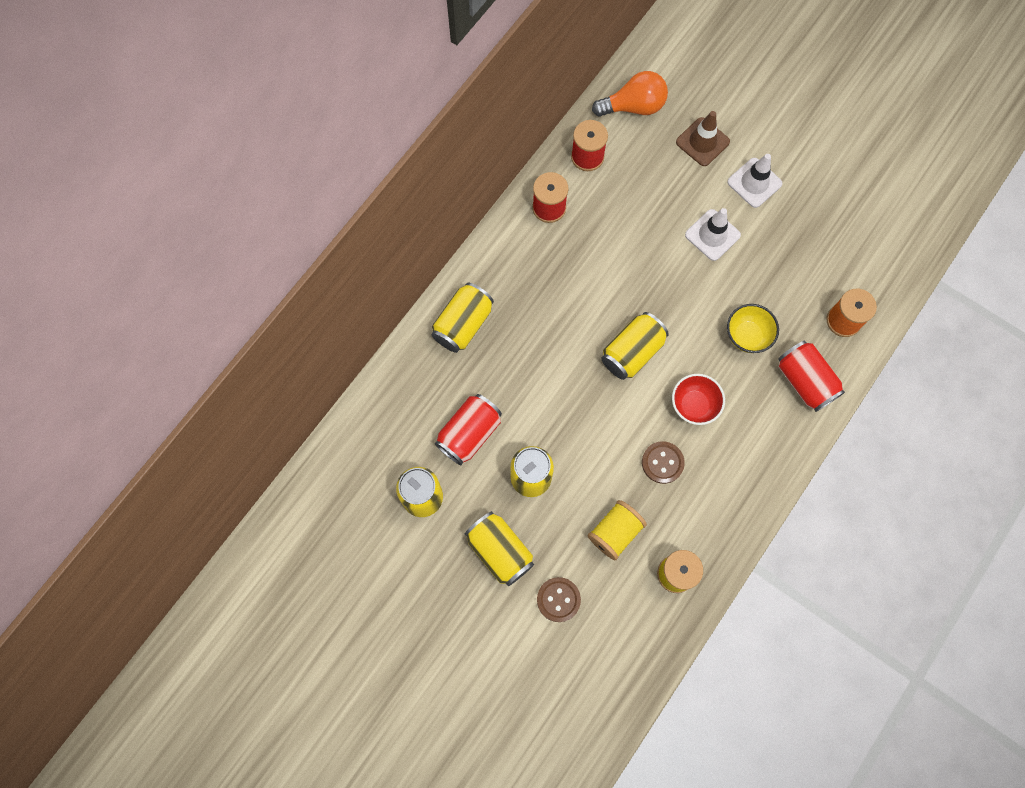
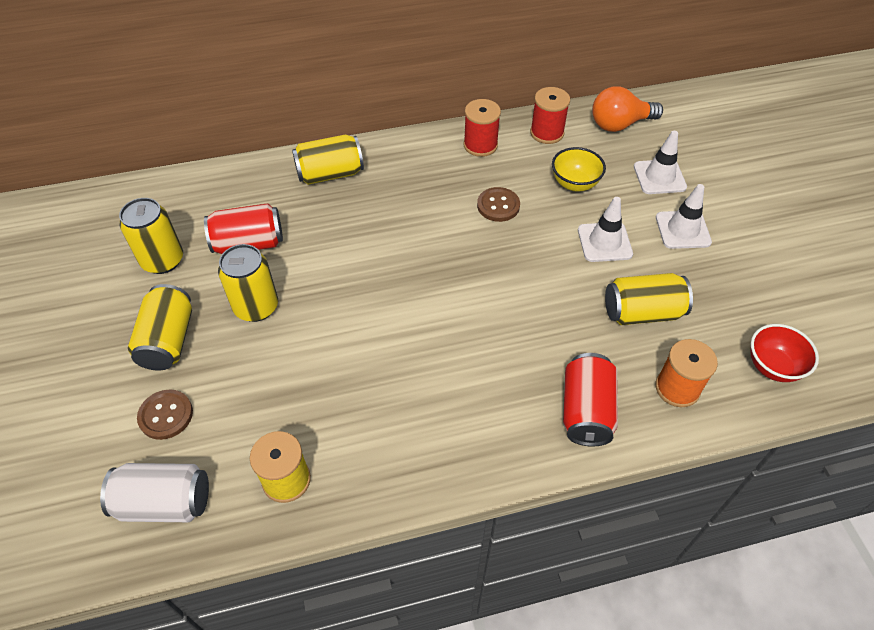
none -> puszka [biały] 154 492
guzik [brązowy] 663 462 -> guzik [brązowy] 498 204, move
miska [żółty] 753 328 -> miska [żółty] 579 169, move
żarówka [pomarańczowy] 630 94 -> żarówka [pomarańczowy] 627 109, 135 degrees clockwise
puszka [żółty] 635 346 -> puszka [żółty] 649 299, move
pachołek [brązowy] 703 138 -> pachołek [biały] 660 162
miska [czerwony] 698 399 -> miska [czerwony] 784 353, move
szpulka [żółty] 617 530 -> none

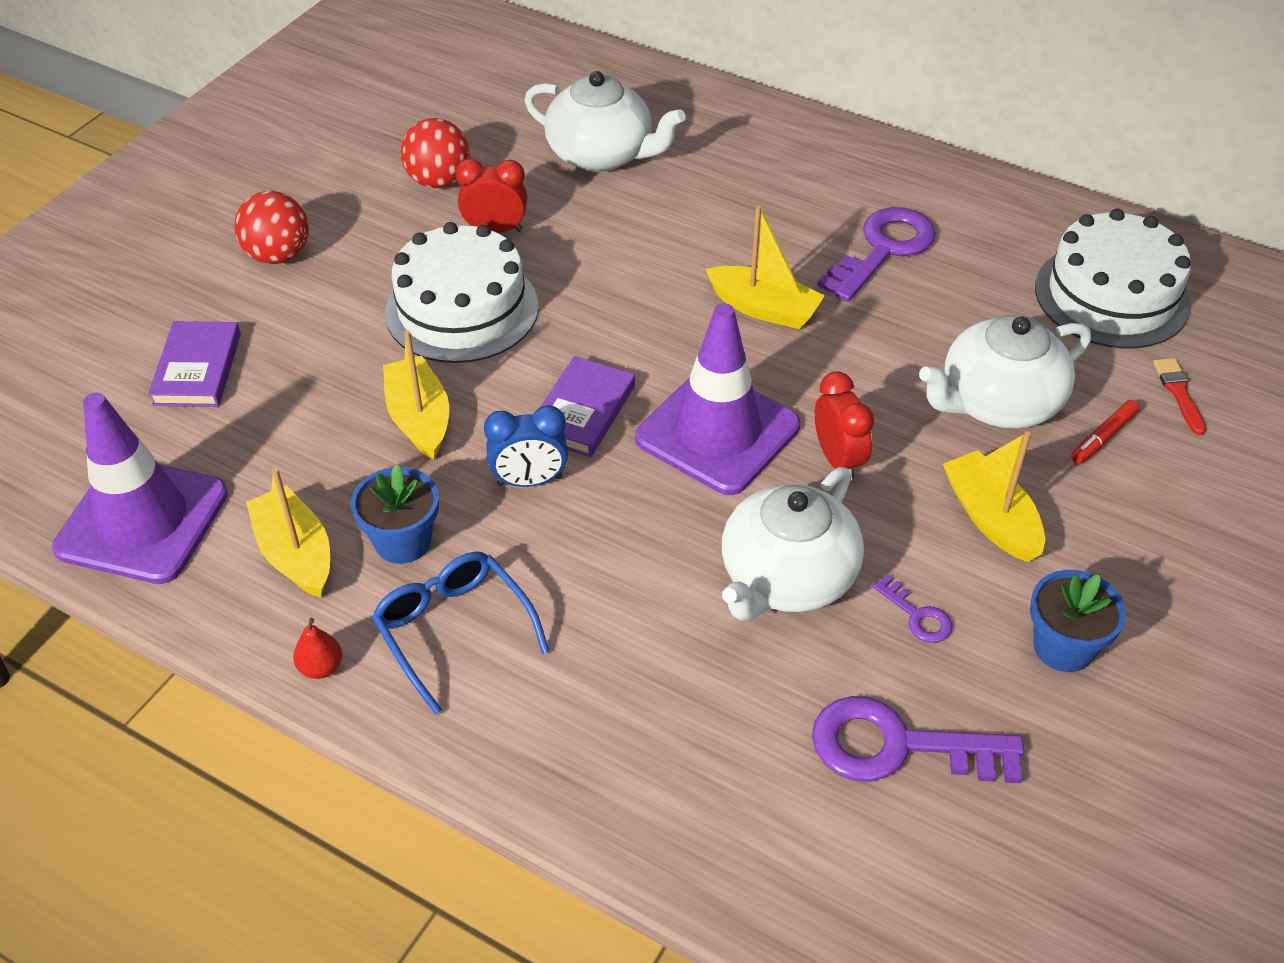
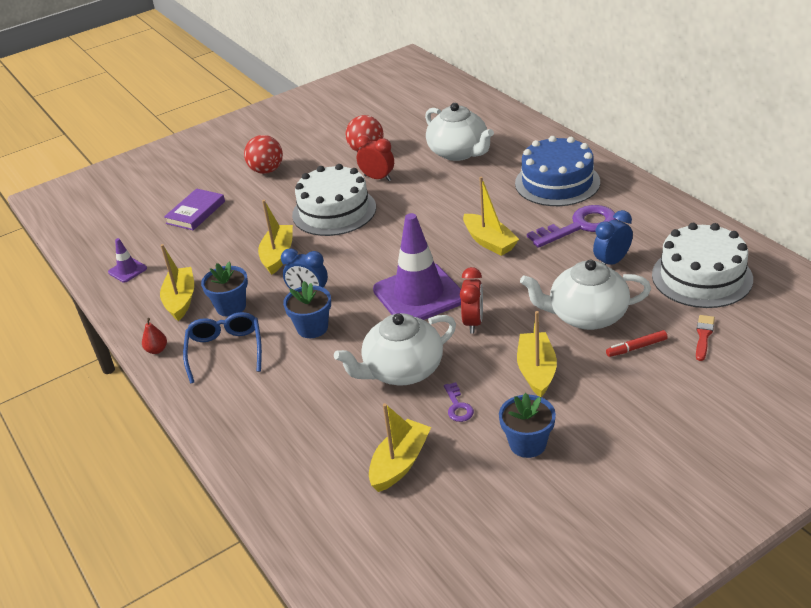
pachołek [fioletowy] 140 488 -> pachołek [fioletowy] 127 260, x0.44
none -> doniczka [niebieski] 307 309
klucz [fioletowy] 918 739 -> łódka [żółty] 400 447
none -> tort [niebieski] 557 171
none -> budzik [niebieski] 613 237
książka [fioletowy] 588 406 -> none

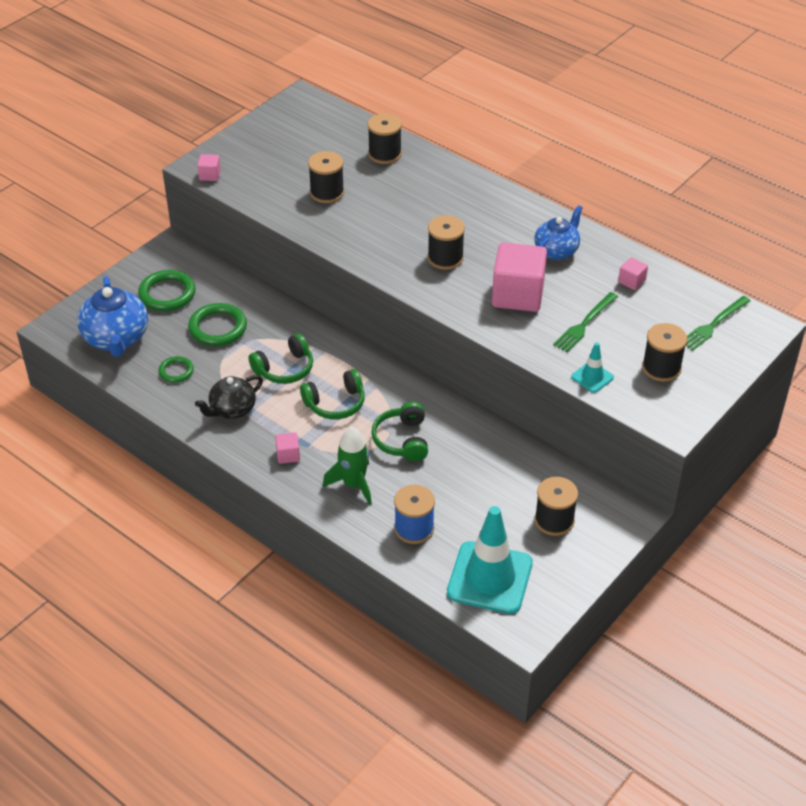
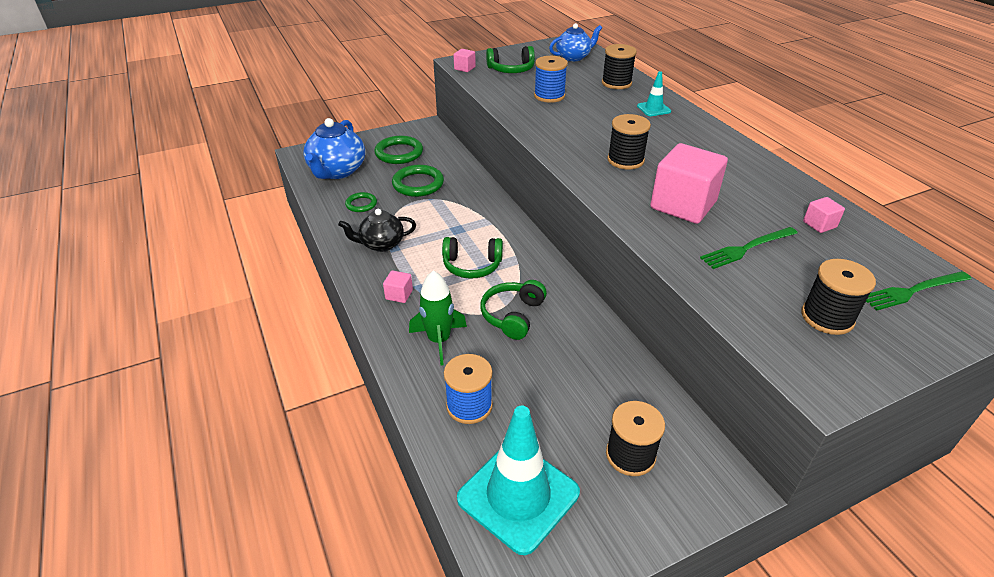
słuchawki [zielony] 281 358 -> słuchawki [zielony] 510 59, move
szpulka [czarny] 326 177 -> szpulka [niebieski] 551 79
imbryk [niebieski] 558 232 -> imbryk [niebieski] 575 42, move
pachołek [turkusowy] 592 367 -> pachołek [turkusowy] 654 93, move

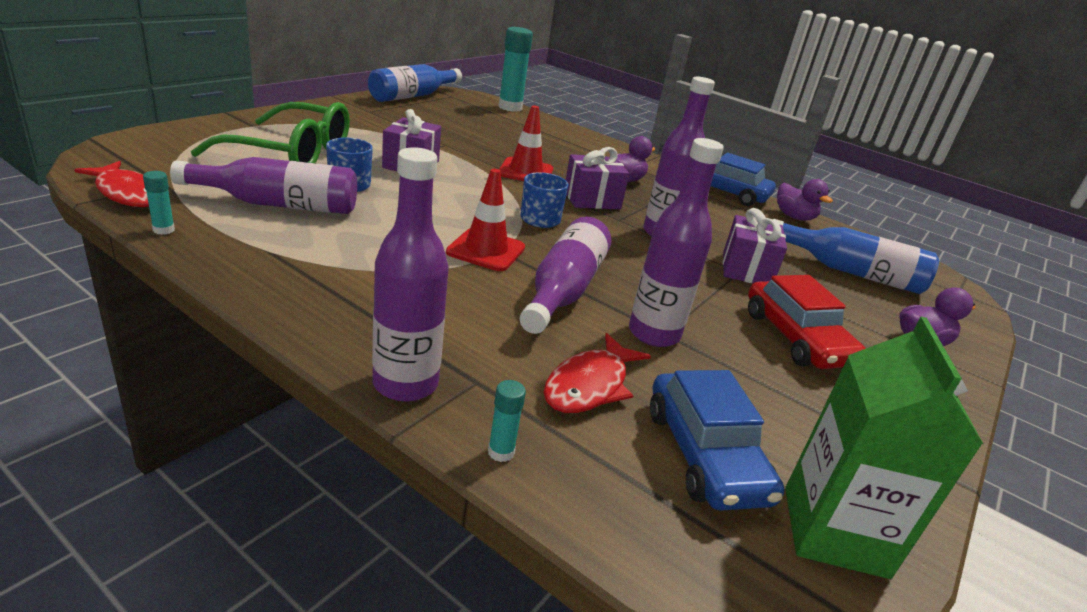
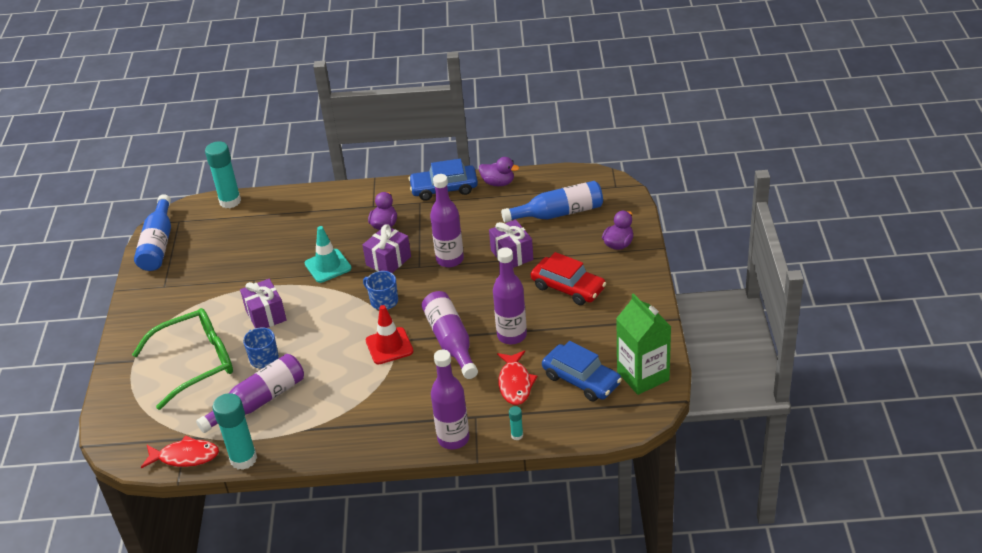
klej w sztyfcie [turkusowy] 159 203 -> klej w sztyfcie [turkusowy] 234 431, x2.22
pachołek [czerwony] 526 143 -> pachołek [turkusowy] 328 254

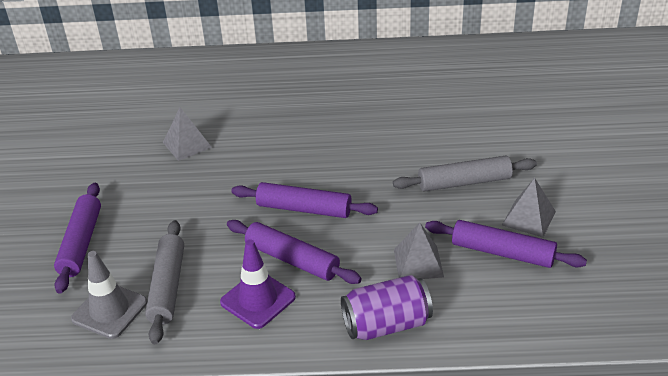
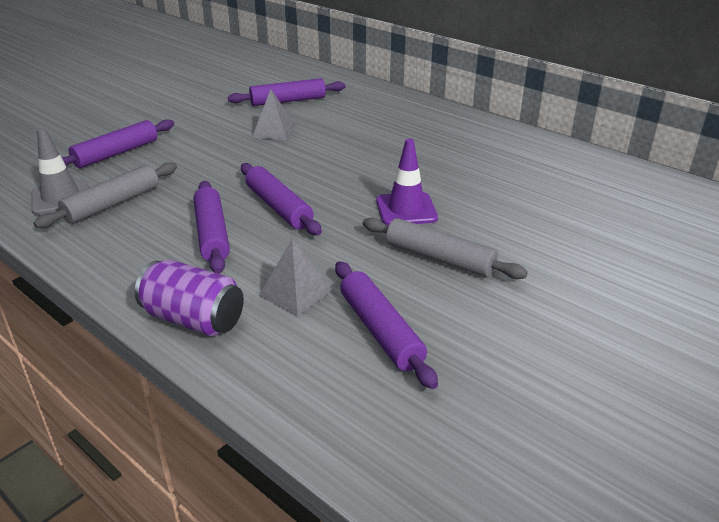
none -> wałek do ciasta [fioletowy] 286 92
pachołek [fioletowy] 258 284 -> pachołek [fioletowy] 407 182, move
piramida [szary] 529 208 -> none

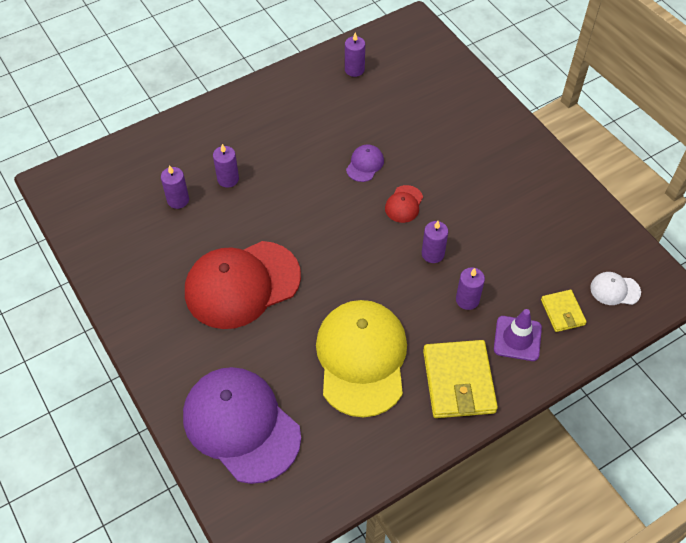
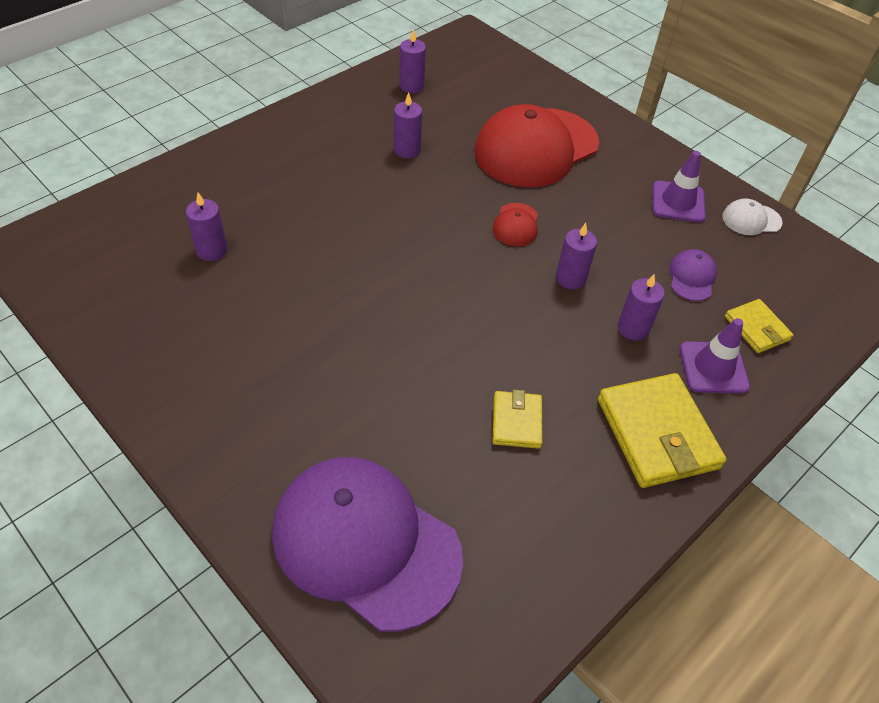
świeca [fioletowy] 226 166 -> świeca [fioletowy] 408 125, move
czapka [czerwony] 243 285 -> czapka [czerwony] 536 146, move
czapka [żółty] 361 358 -> portfel [żółty] 517 419
none -> pachołek [fioletowy] 679 187
czapka [fioletowy] 365 163 -> czapka [fioletowy] 693 275, move
czapka [biały] 615 288 -> czapka [biały] 752 216, move

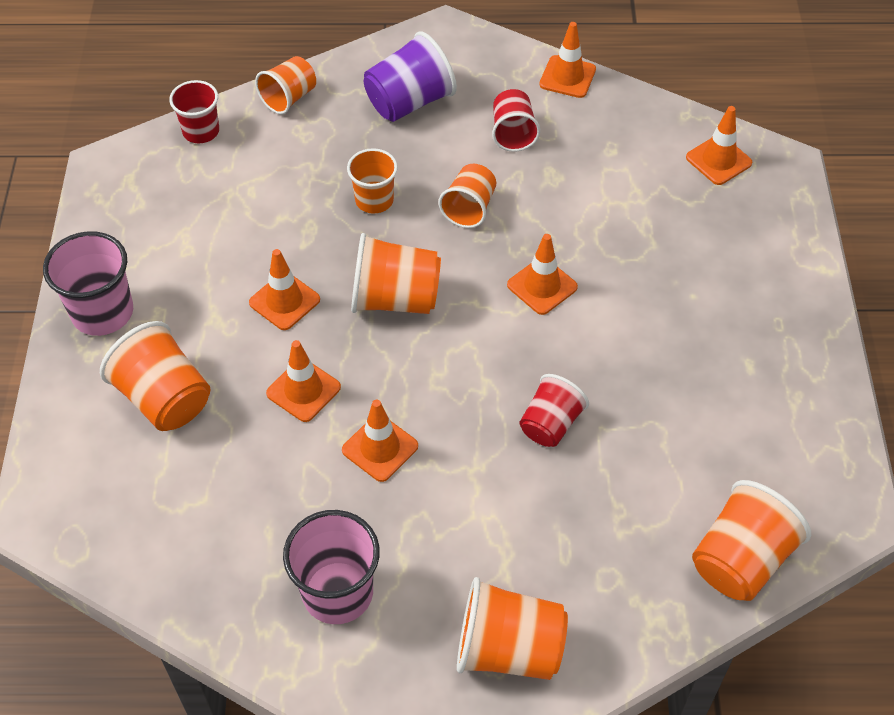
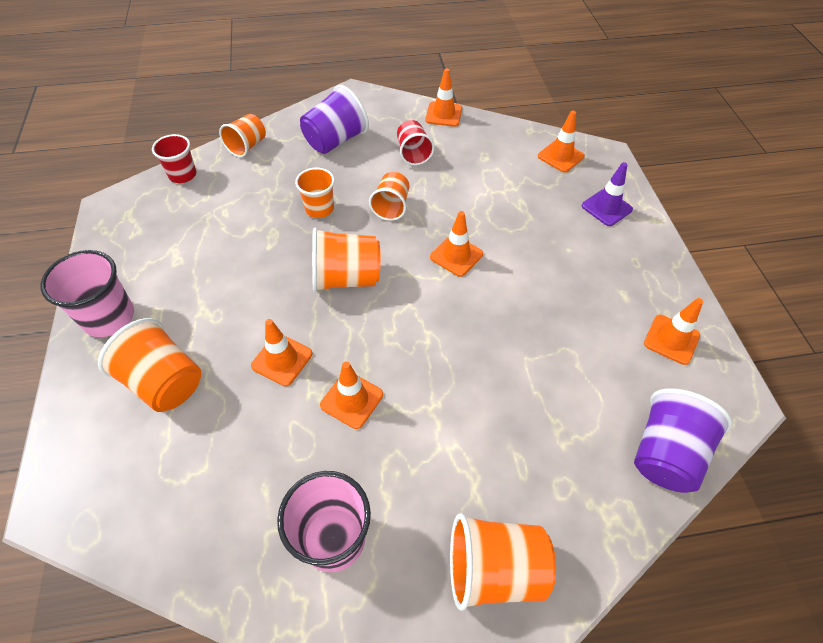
none -> pachołek [fioletowy] 607 194
szklanka [pomarańczowy] 751 540 -> szklanka [fioletowy] 683 440
pachołek [pomarańczowy] 284 289 -> pachołek [pomarańczowy] 673 331, move
szklanka [czerwony] 554 410 -> none

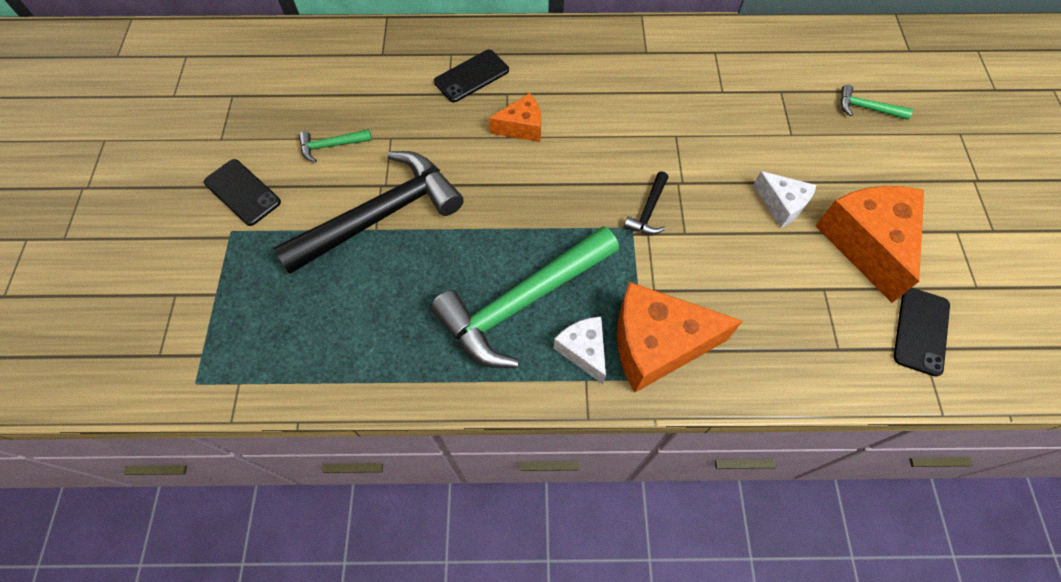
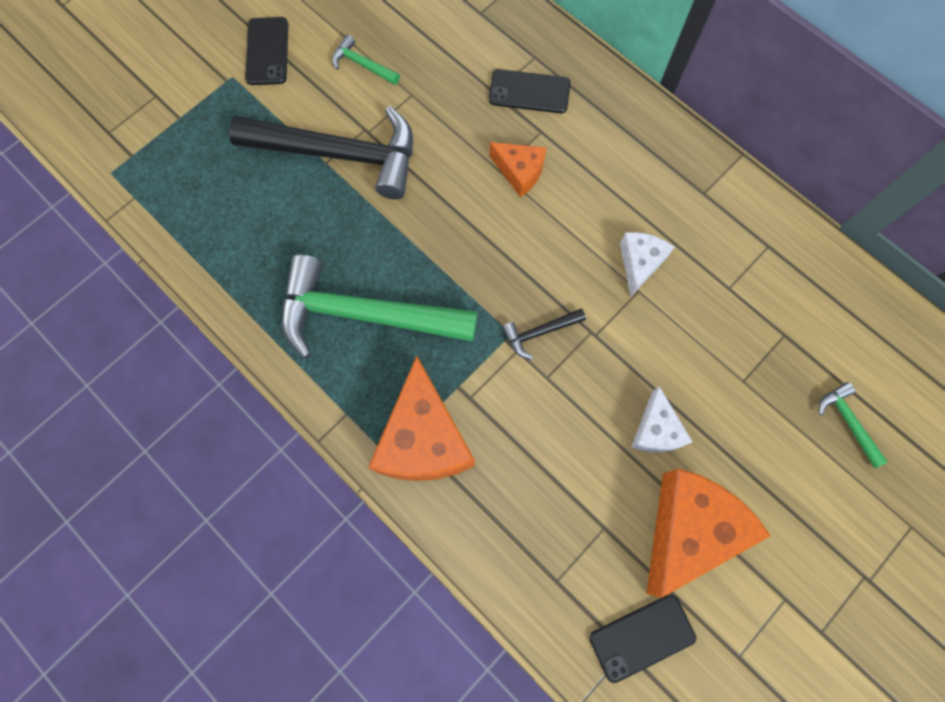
ser [pomarańczowy] 680 337 -> ser [pomarańczowy] 421 418, 135 degrees counterclockwise
ser [biały] 579 350 -> ser [biały] 647 264, move

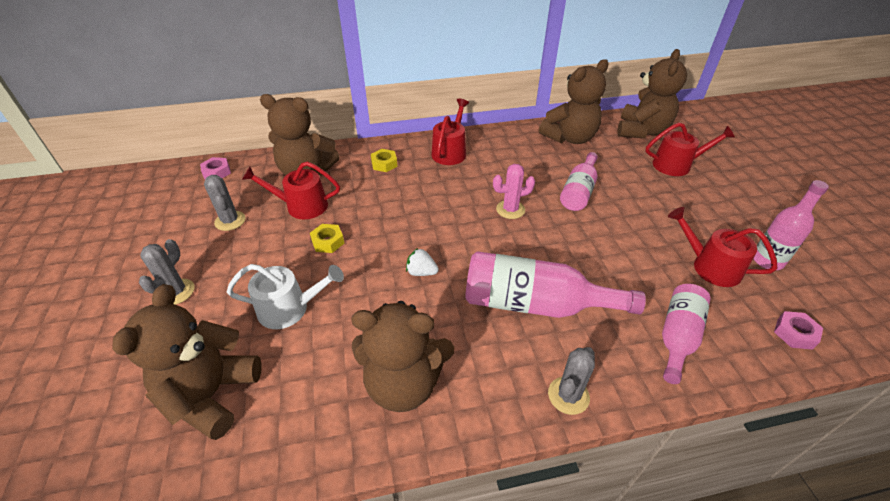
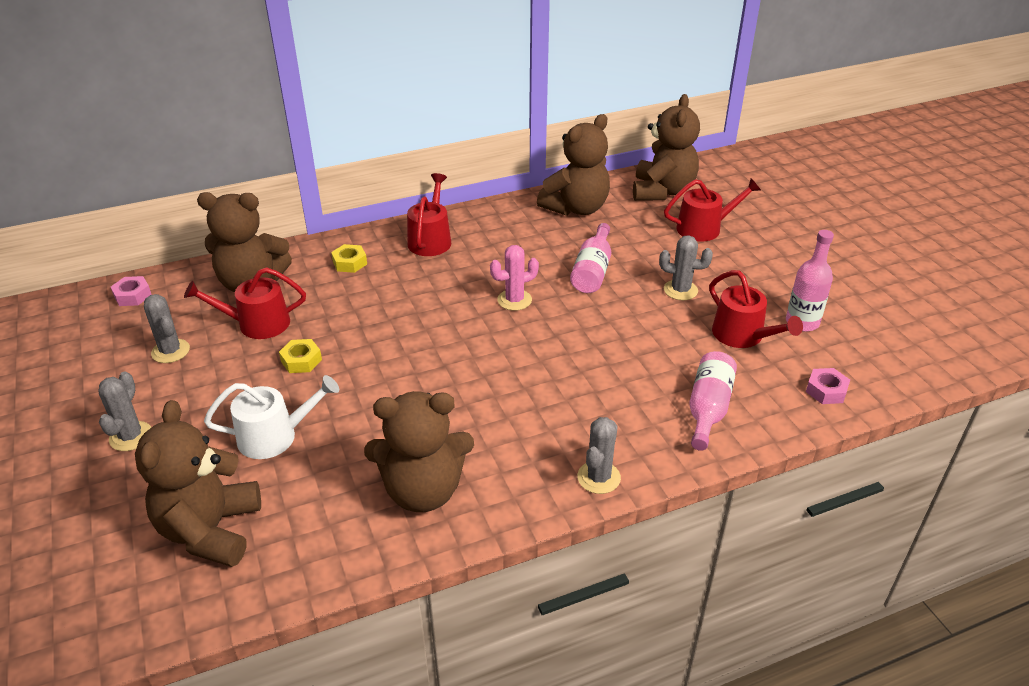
none -> kaktus [szary] 686 267
konewka [czerwony] 722 247 -> konewka [czerwony] 756 309, 150 degrees counterclockwise
truskawka [biały] 422 262 -> none
butelka [różowy] 555 284 -> none

